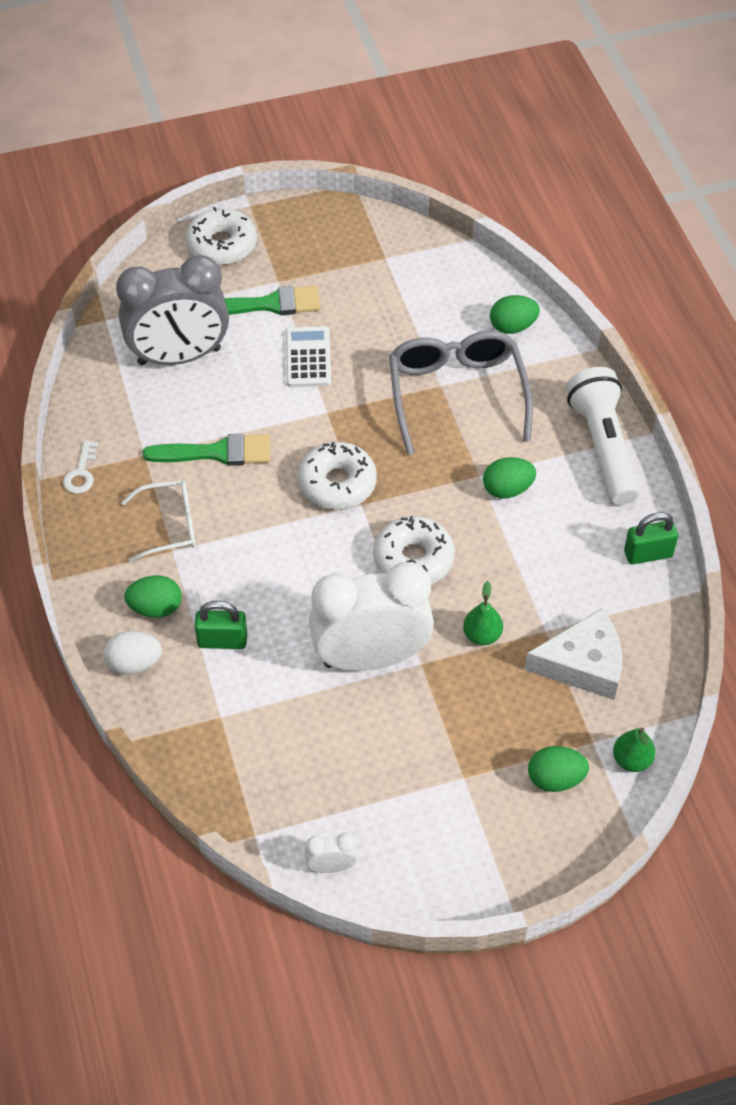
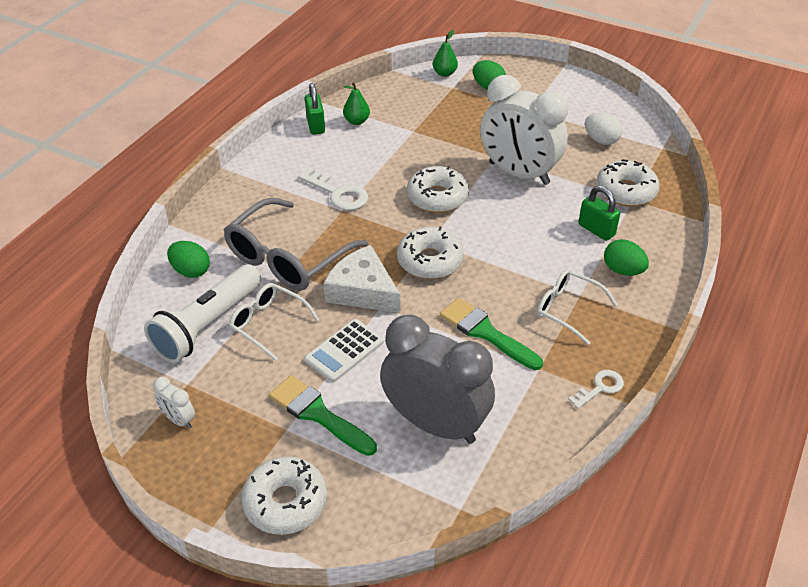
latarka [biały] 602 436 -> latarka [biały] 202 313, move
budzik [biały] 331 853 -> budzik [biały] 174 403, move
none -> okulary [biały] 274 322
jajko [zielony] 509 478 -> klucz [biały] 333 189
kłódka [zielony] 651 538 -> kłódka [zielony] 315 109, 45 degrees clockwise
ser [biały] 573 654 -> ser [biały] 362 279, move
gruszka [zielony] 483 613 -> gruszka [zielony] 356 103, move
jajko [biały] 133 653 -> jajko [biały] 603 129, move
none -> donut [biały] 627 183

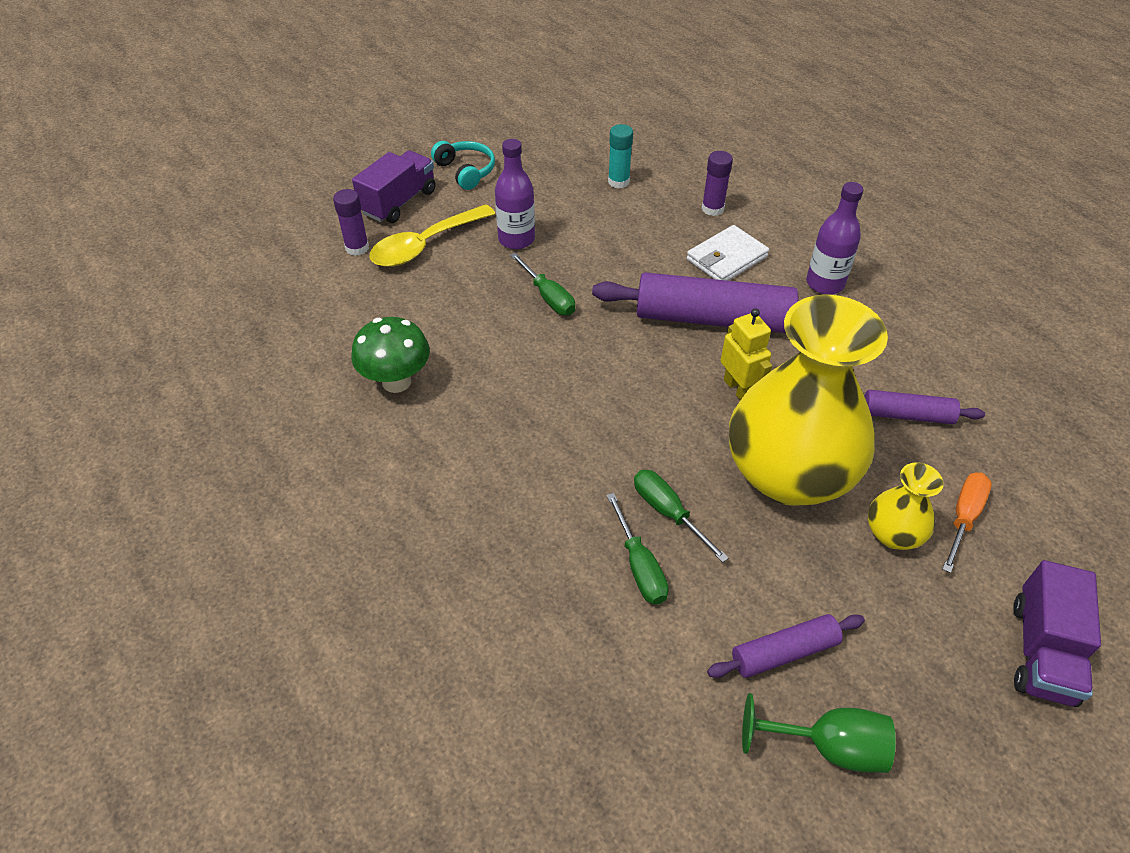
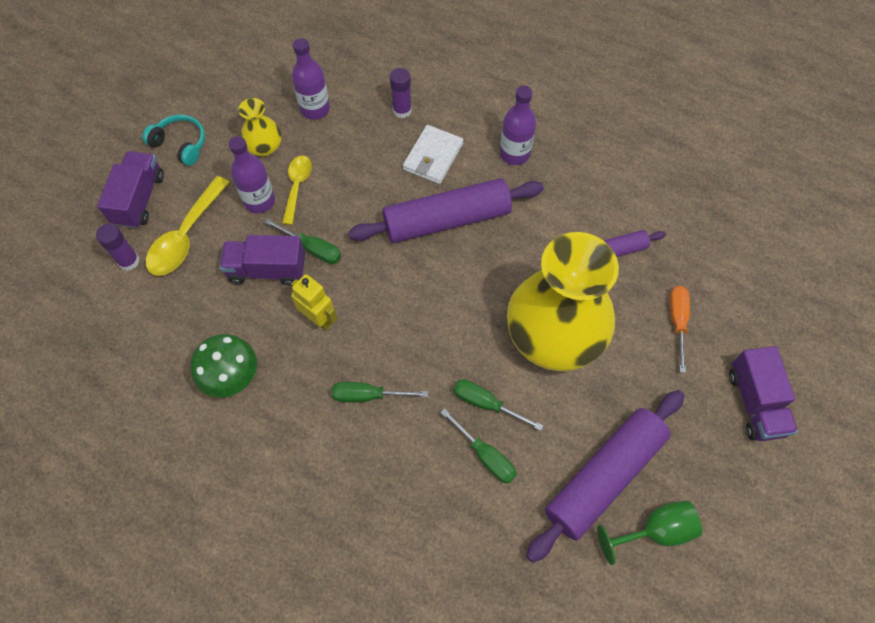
none -> ciężarówka [fioletowy] 262 260
wazon [żółty] 906 506 -> wazon [żółty] 260 127, move
none -> łyżka [żółty] 297 190
robot [żółty] 746 354 -> robot [żółty] 314 302, move
klej w sztyfcie [turkusowy] 620 156 -> butelka [fioletowy] 311 79
none -> śrubokręt [zielony] 380 392
wałek do ciasta [fioletowy] 786 646 -> wałek do ciasta [fioletowy] 605 476, x1.90

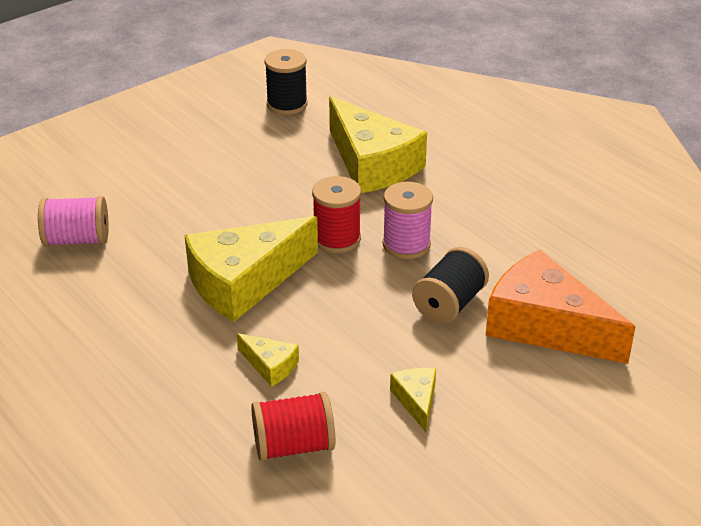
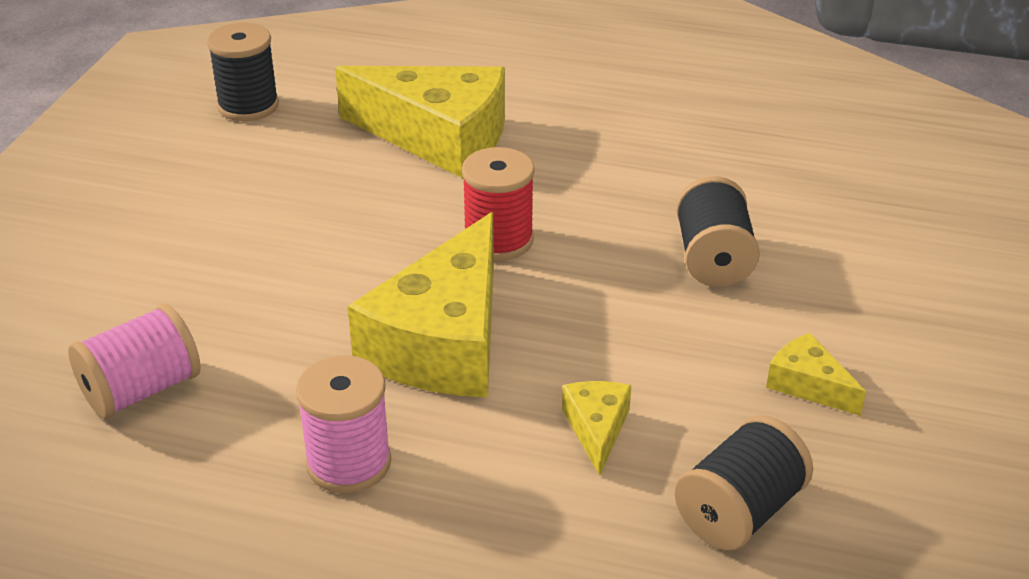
szpulka [różowy] 408 220 -> szpulka [różowy] 343 424, move
ser [żółty] 268 360 -> ser [żółty] 596 428, 90 degrees counterclockwise
szpulka [czerwony] 293 426 -> szpulka [czarny] 743 483
ser [pomarańczowy] 560 307 -> none

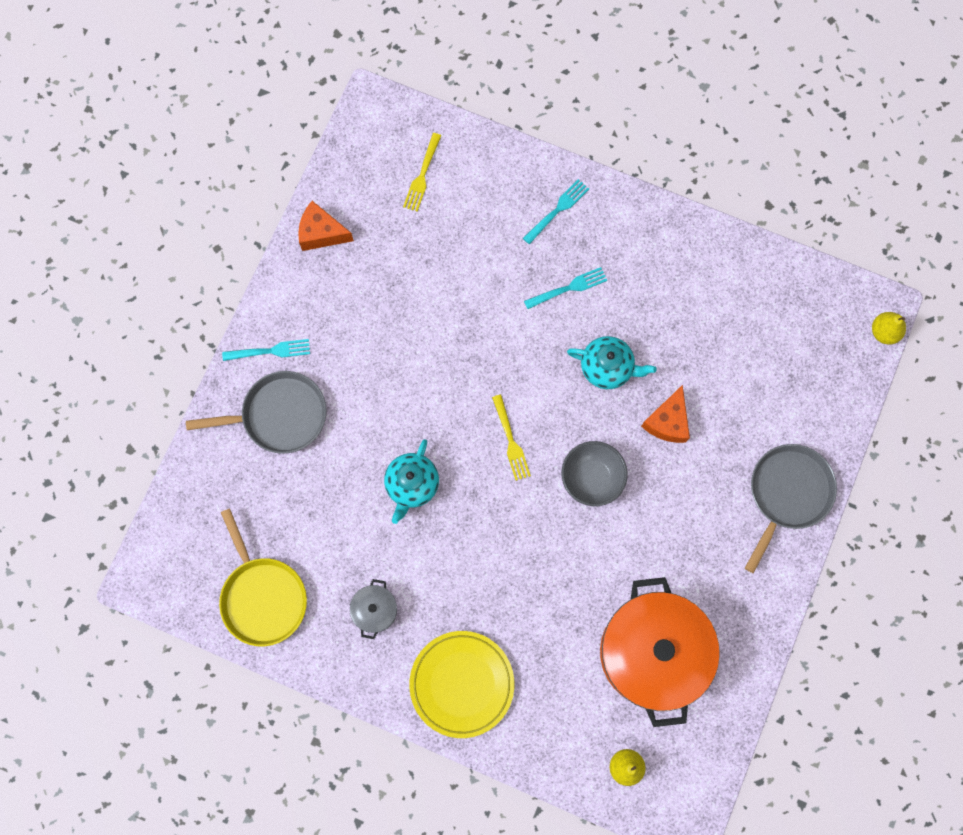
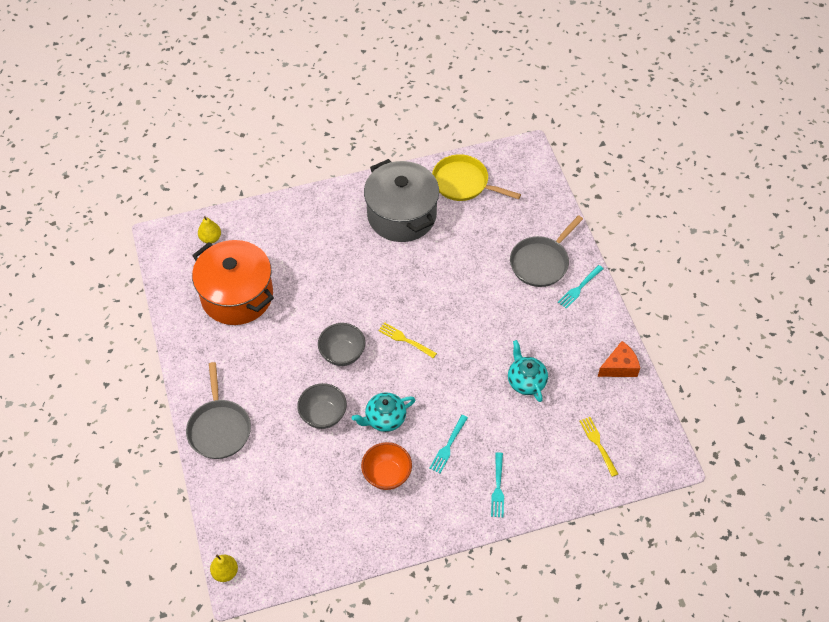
ser [pomarańczowy] 665 414 -> miska [szary] 322 406
none -> miska [pomarańczowy] 386 466
garnek [szary] 373 609 -> garnek [szary] 401 200, x2.40
imbryk [turkusowy] 411 481 -> imbryk [turkusowy] 528 371, move
talerz [żółty] 461 684 -> none

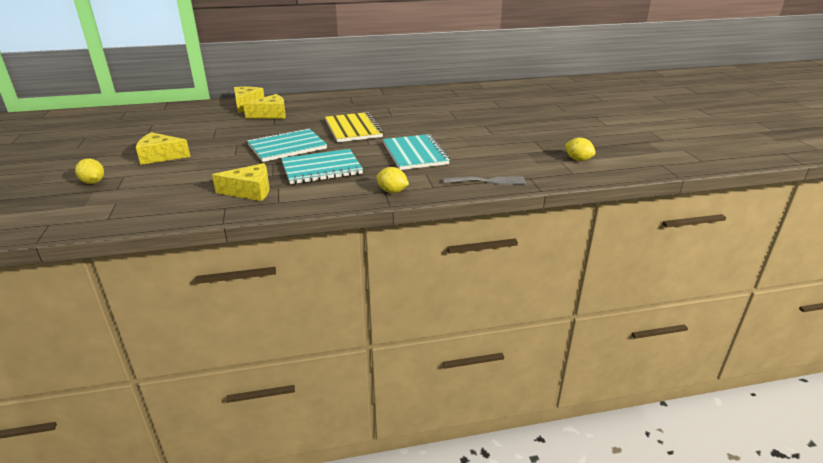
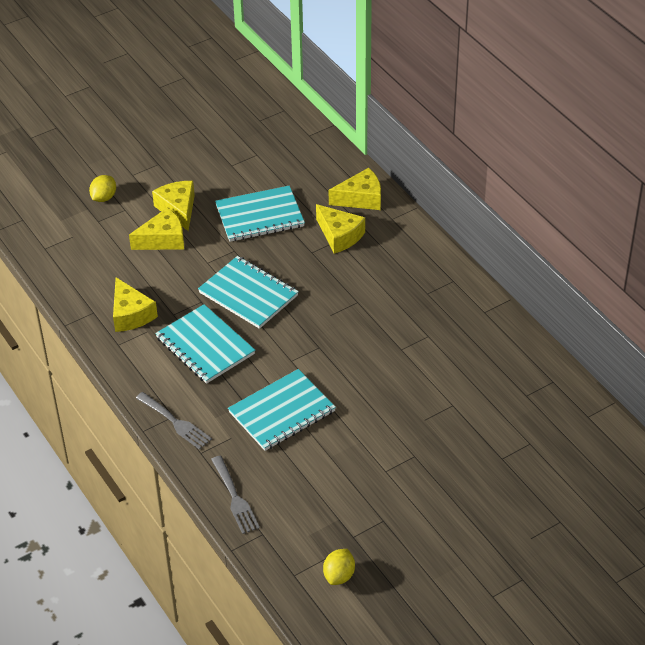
none -> ser [żółty] 156 228
cytryna [żółty] 392 180 -> widelec [szary] 174 421
none -> zeszyt [turkusowy] 260 214
zeszyt [żółty] 354 127 -> none

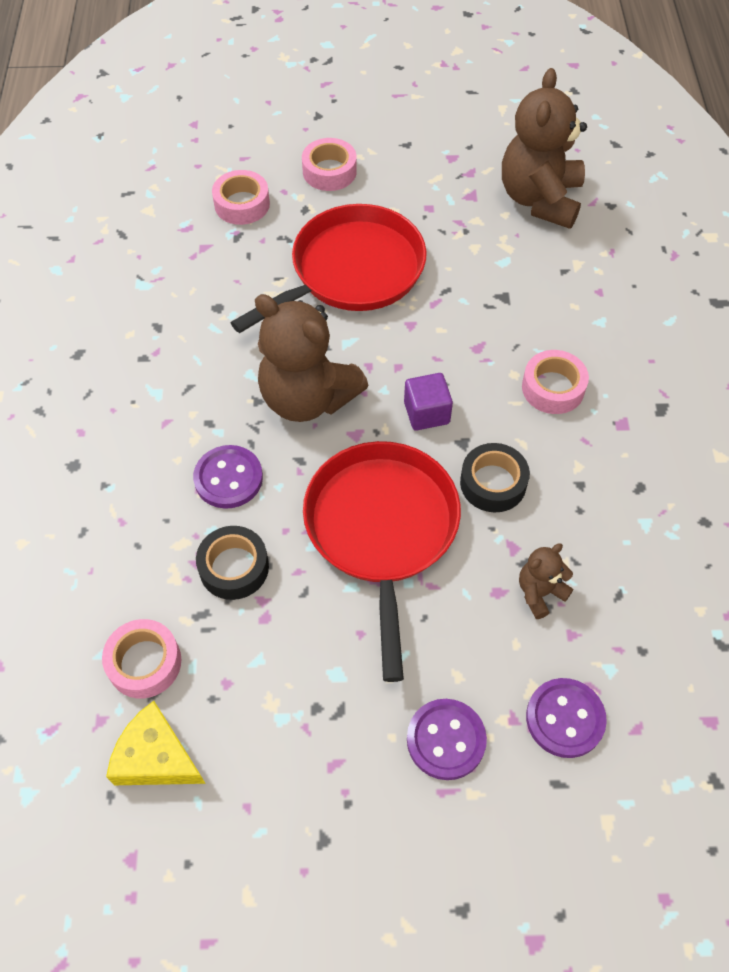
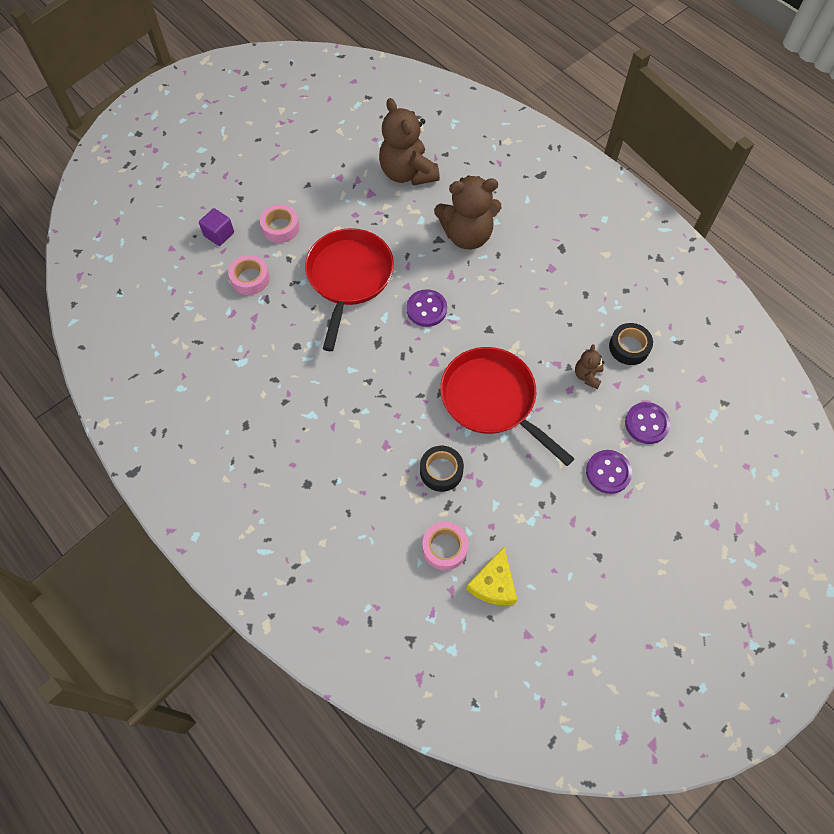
sześcian [fioletowy] 428 401 -> sześcian [fioletowy] 216 227, move
guzik [fioletowy] 228 477 -> guzik [fioletowy] 426 308, move
miś [brązowy] 312 358 -> miś [brązowy] 467 212, move
ser [żółty] 156 743 -> ser [żółty] 491 576, 60 degrees counterclockwise
taśma klejąca [czarny] 495 477 -> taśma klejąca [czarny] 631 344, move
taśma klejąca [różowy] 555 382 -> none

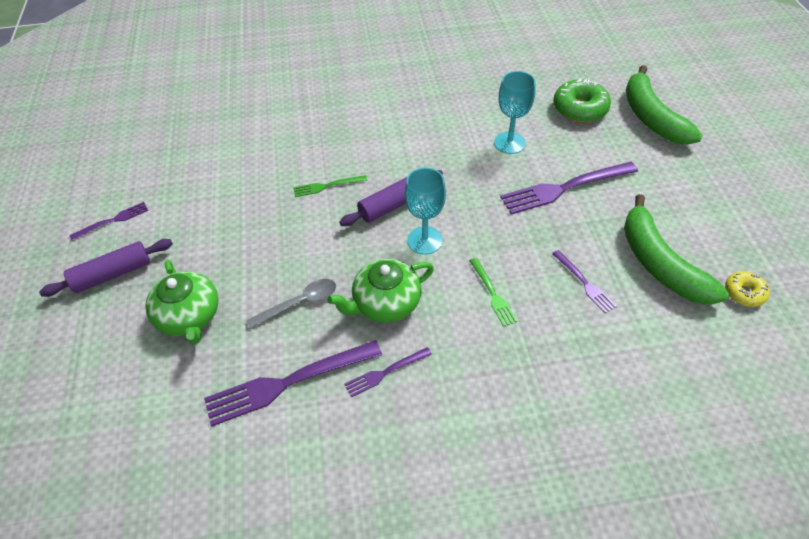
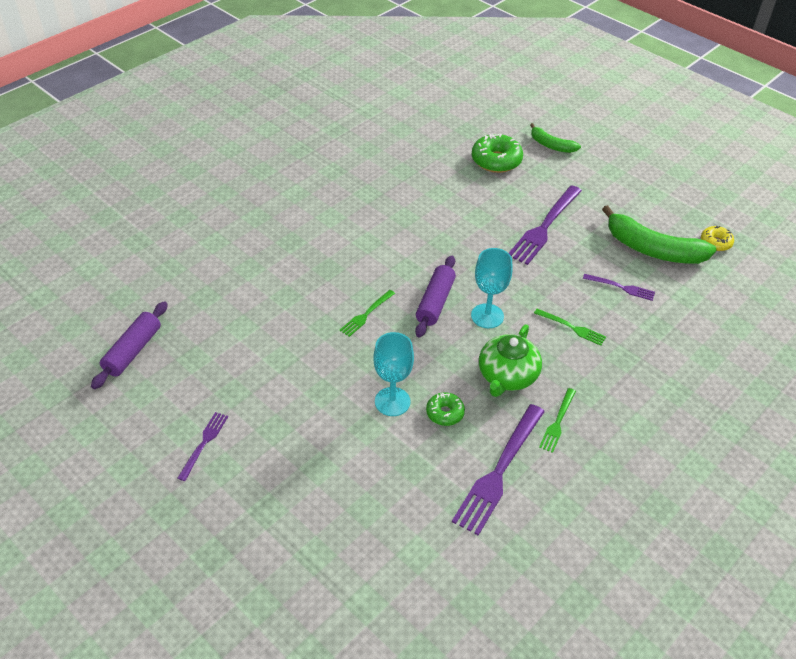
wałek do ciasta [fioletowy] 106 268 -> wałek do ciasta [fioletowy] 129 345, move
kielich [turkusowy] 515 112 -> kielich [turkusowy] 393 374, move
łyżka [szary] 291 304 -> donut [zielony] 445 409
banan [zielony] 664 105 -> banan [zielony] 555 138, x0.56
widelec [fioletowy] 388 372 -> widelec [zielony] 557 420
imbryk [zielony] 182 302 -> none

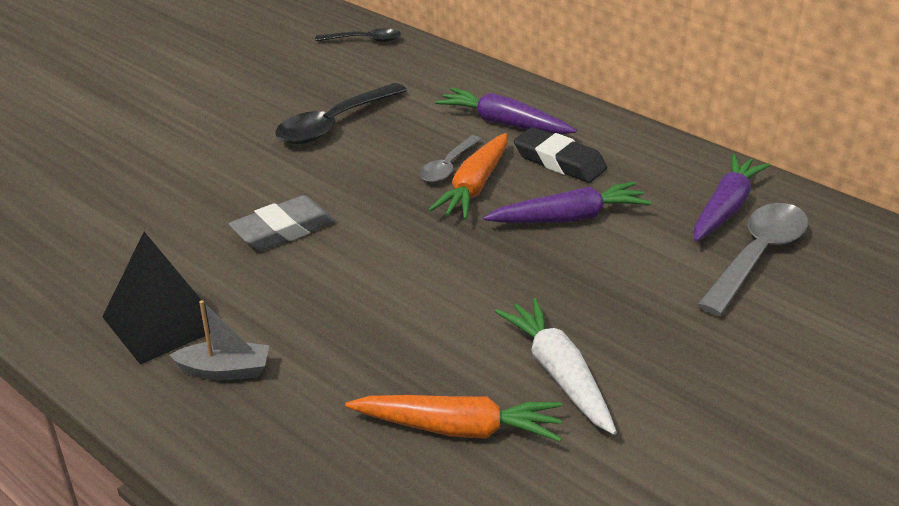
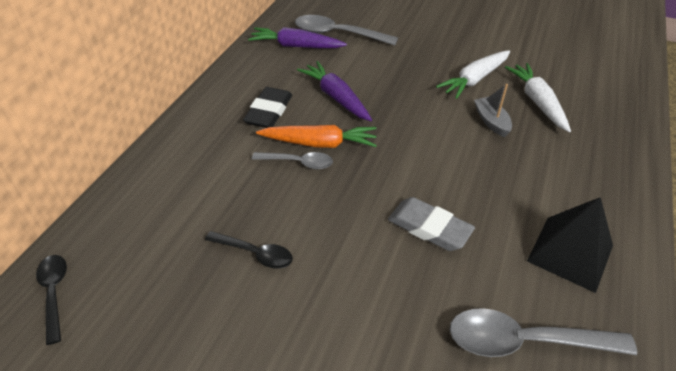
łyżka [czarny] 341 113 -> łyżka [czarny] 249 250, x0.59
none -> łyżka [szary] 543 332
łódka [szary] 219 340 -> łódka [szary] 493 110, move
marchewka [pomarańczowy] 453 418 -> marchewka [biały] 538 97
marchewka [fioletowy] 506 111 -> none

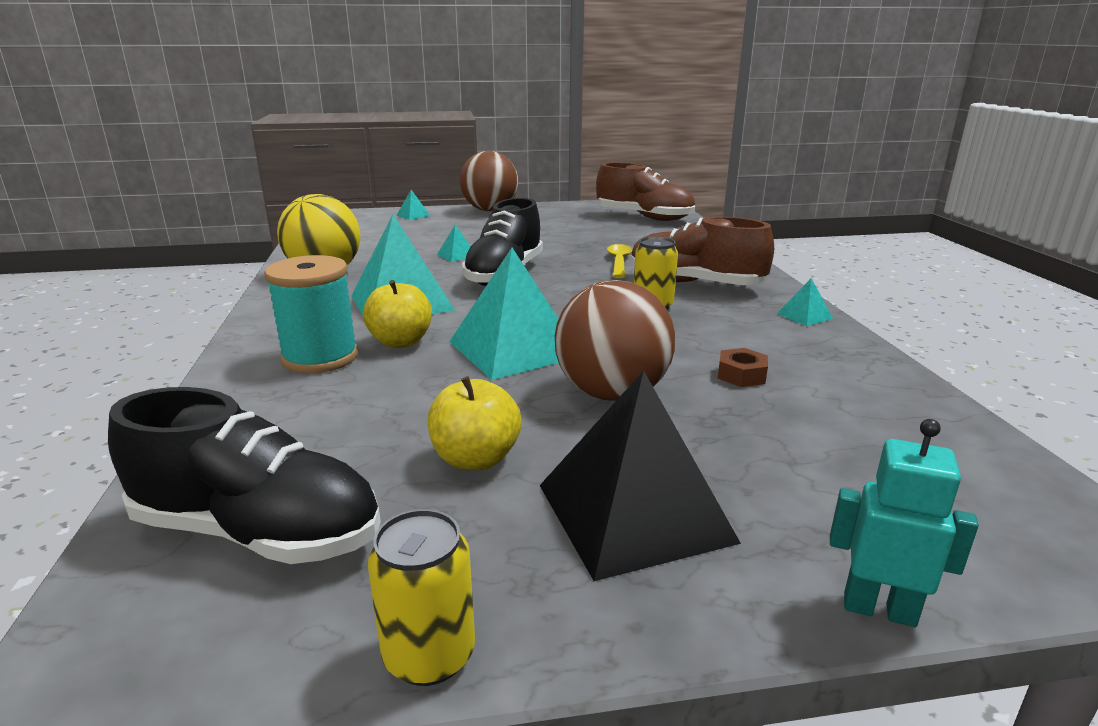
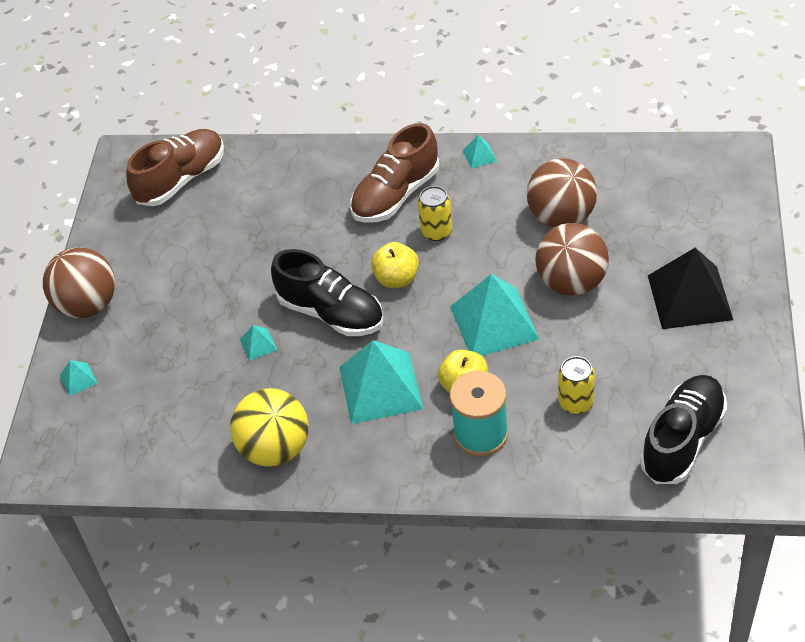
jabłko [żółty] 475 423 -> jabłko [żółty] 395 265, move
nakrętka [brązowy] 743 367 -> piłka [brązowy] 562 192
puszka [żółty] 421 597 -> puszka [żółty] 576 385, move
łyżka [żółty] 619 261 -> none
robot [turkusowy] 904 523 -> none

